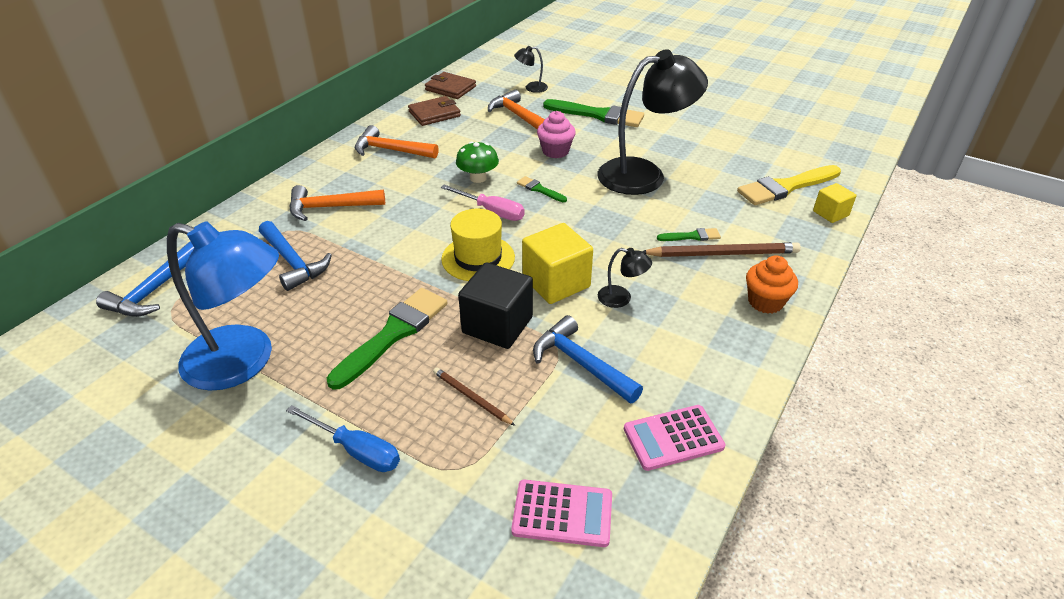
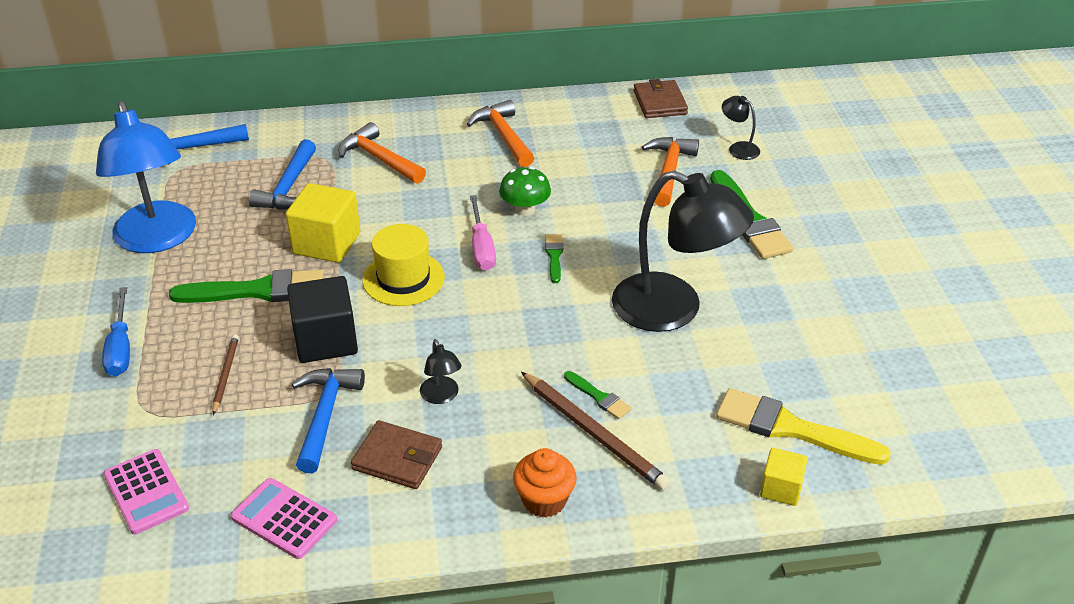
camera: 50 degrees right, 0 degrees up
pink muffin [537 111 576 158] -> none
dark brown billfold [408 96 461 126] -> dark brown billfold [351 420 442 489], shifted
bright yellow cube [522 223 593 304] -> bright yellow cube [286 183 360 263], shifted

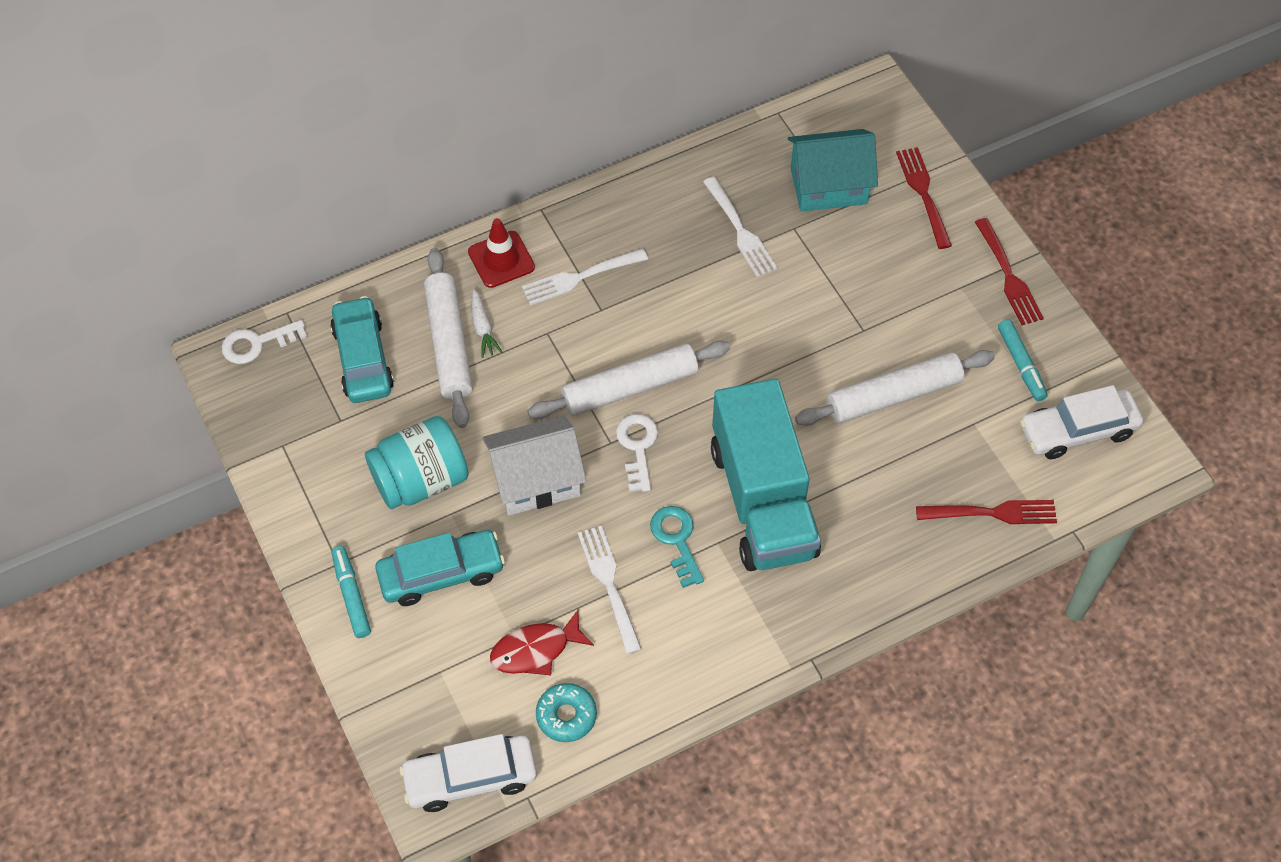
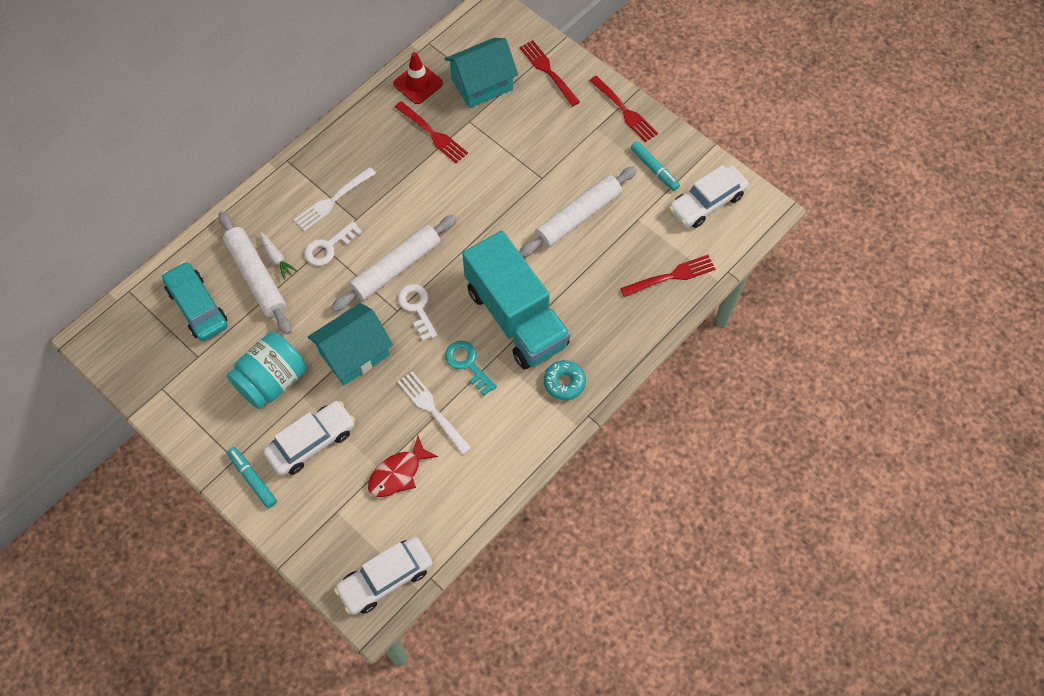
camera: 20 degrees left, 5 degrees up
snow-white door key [221 320 307 364] -> snow-white door key [304 221 362 266], shifted
scarlet road cone [468 218 535 288] -> scarlet road cone [393 52 443 104], shifted
turquoise donut [536 683 597 742] -> turquoise donut [544 360 586 400], shifted
turquoise car [375 530 505 606] -> snow-white car [263 401 355 476]
snow-white house [482 415 587 515] -> turquoise house [308 303 393 385]
snow-white table fork [703 177 778 277] -> scarlet table fork [395 101 468 163]

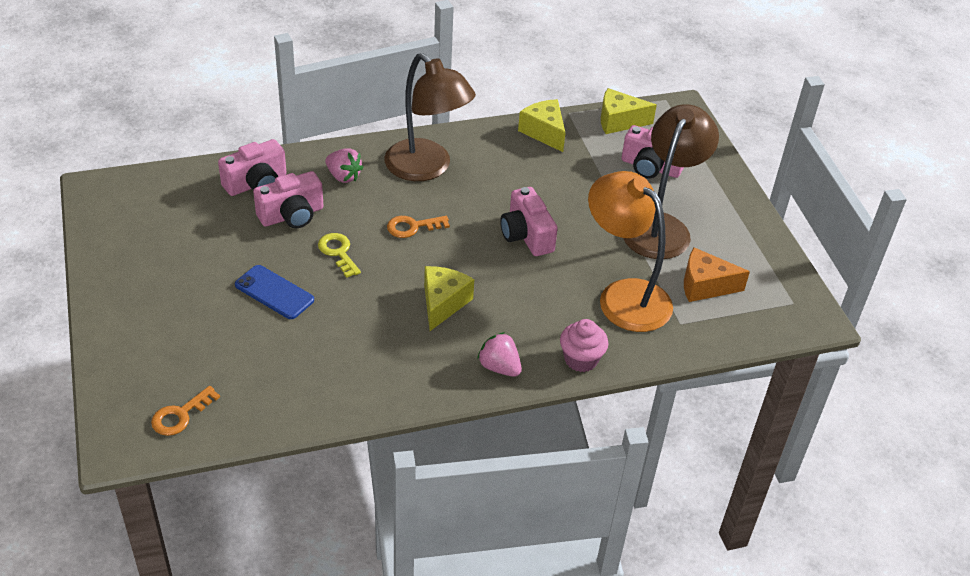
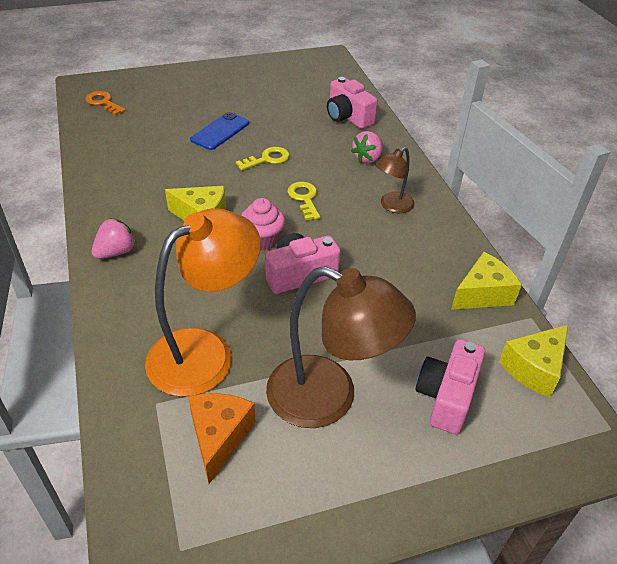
camera: 90 degrees right, 0 degrees up
pink compact camera [253 171 323 228] -> none
pink muffin [560 319 609 372] -> pink muffin [241 198 285 250], shifted
bright orange door key [387 216 450 238] -> bright yellow door key [288 181 320 220]
bright yellow cheese wedge [601 88 657 134] -> bright yellow cheese wedge [499 325 568 397], 135 degrees counterclockwise
dark brown desk lamp [384 53 476 181] -> dark brown desk lamp [375 147 414 213], x0.51

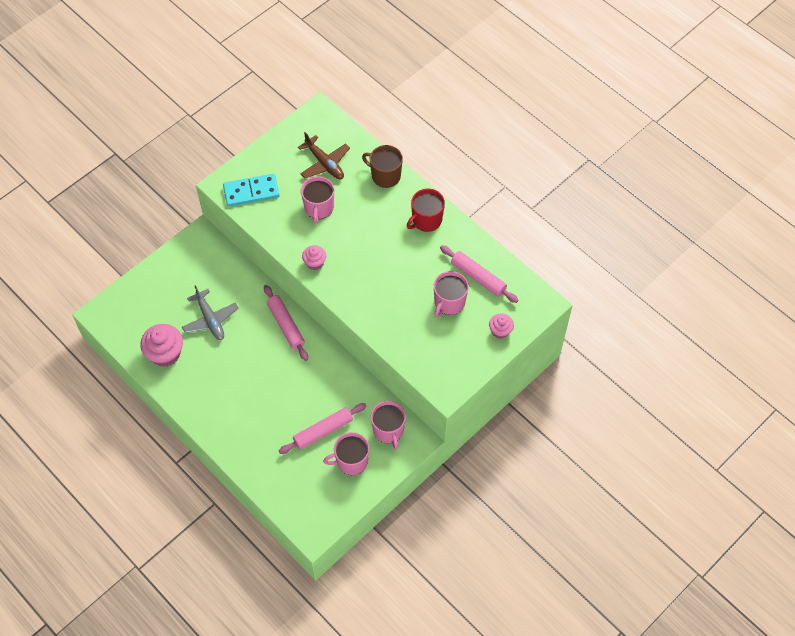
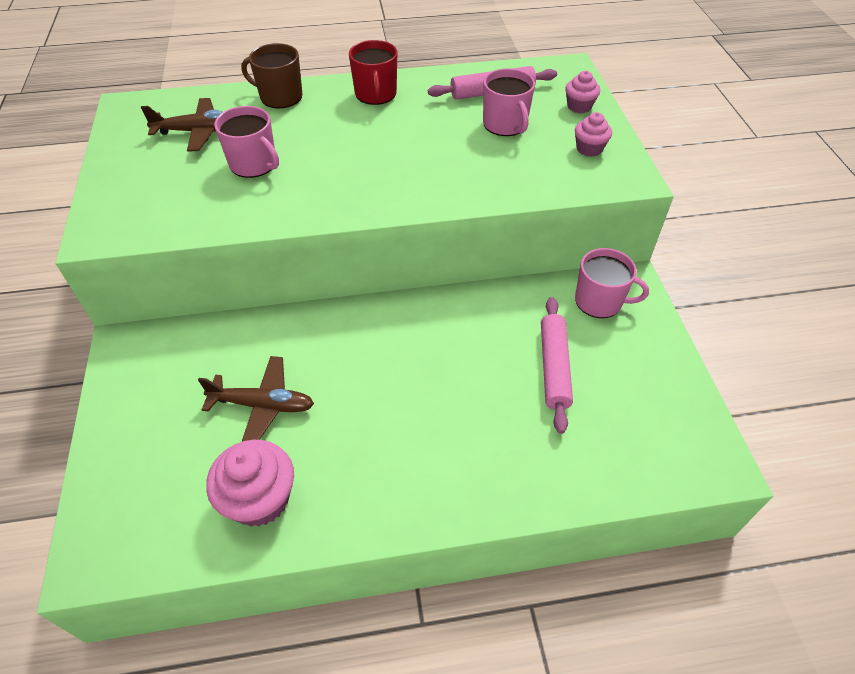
camera: 55 degrees left, 10 degrees down
turquoise domino tile [223 174 279 207] -> none
pink pastry roller [264 285 308 361] -> none
pink tea mug [323 432 369 475] -> none
pink muffin [302 245 326 270] -> pink muffin [575 112 612 157], shifted
grey plane [182 285 239 340] -> dark brown plane [198 356 314 442]
dark brown tea mug [362 145 403 188] -> dark brown tea mug [241 43 302 108], 45 degrees clockwise

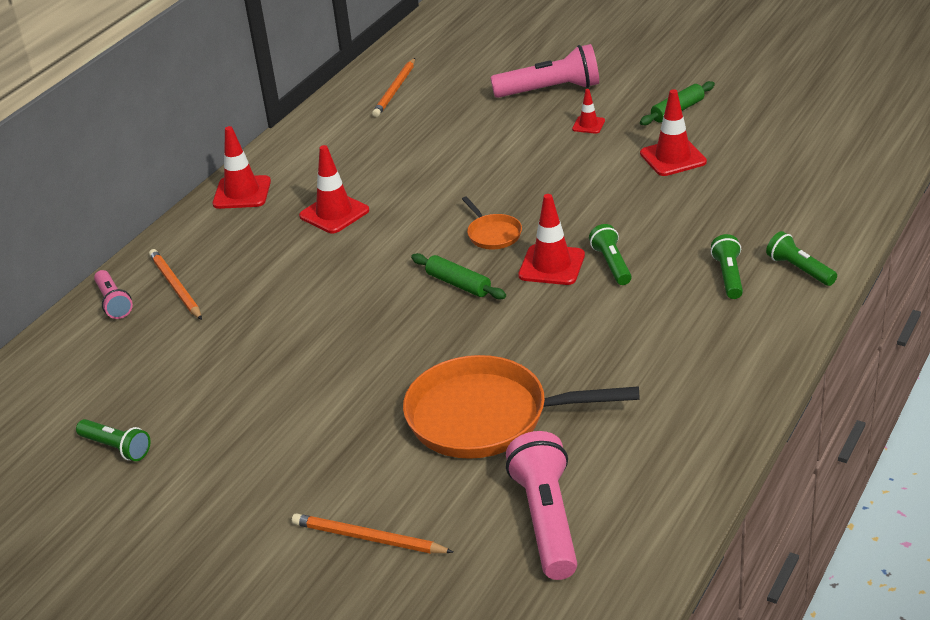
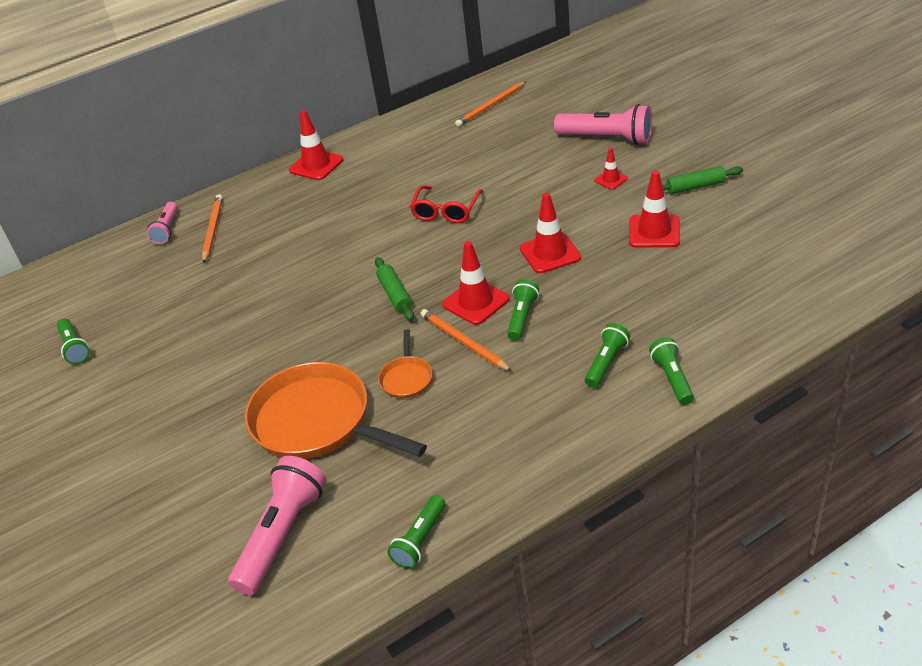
camera: 30 degrees right, 5 degrees up
none -> emerald flashlight [387 495 445 569]
none -> scarlet glasses [410 185 483 223]
bright orange wooden pencil [292 514 453 554] -> bright orange wooden pencil [421 309 513 372], shifted
scarlet road cone [299 145 369 233] -> scarlet road cone [520 193 581 273], shifted
bright orange pan [462 196 522 249] -> bright orange pan [378 329 432 399], shifted

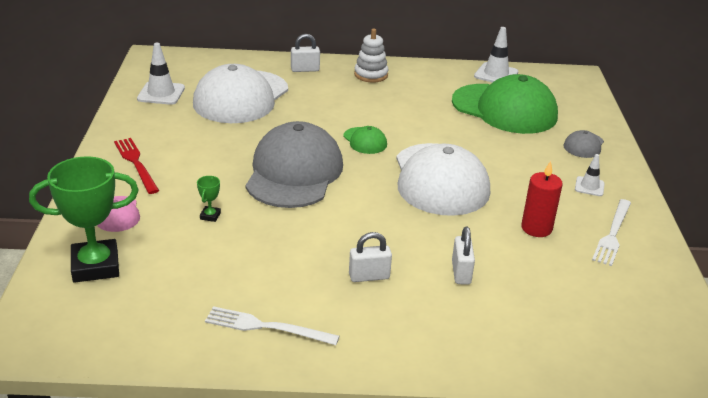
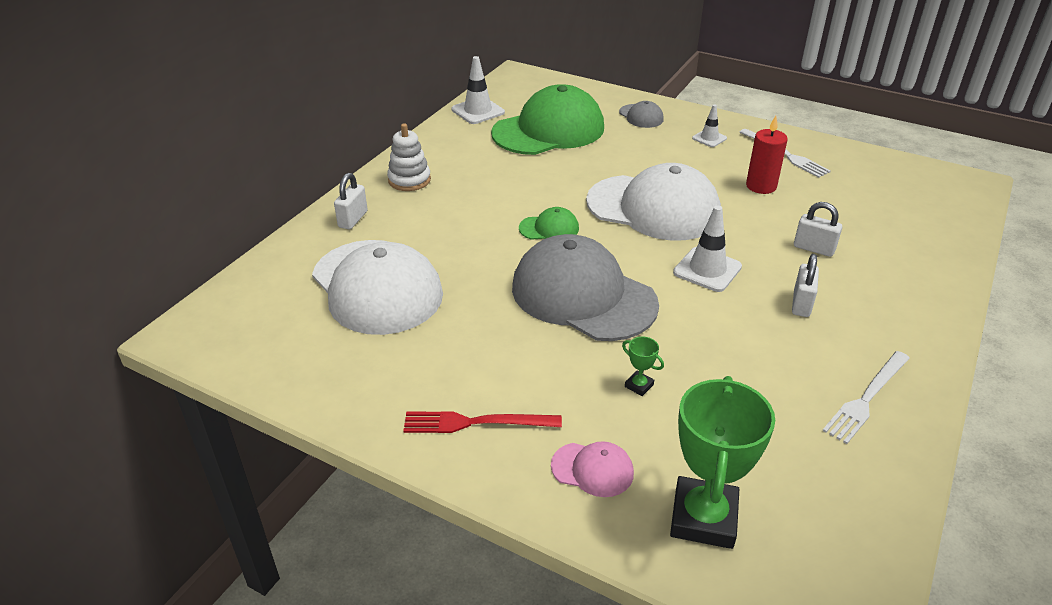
camera: 60 degrees left, 5 degrees up
snow-white road cone [137 43 185 105] -> snow-white road cone [673 206 742 292], shifted

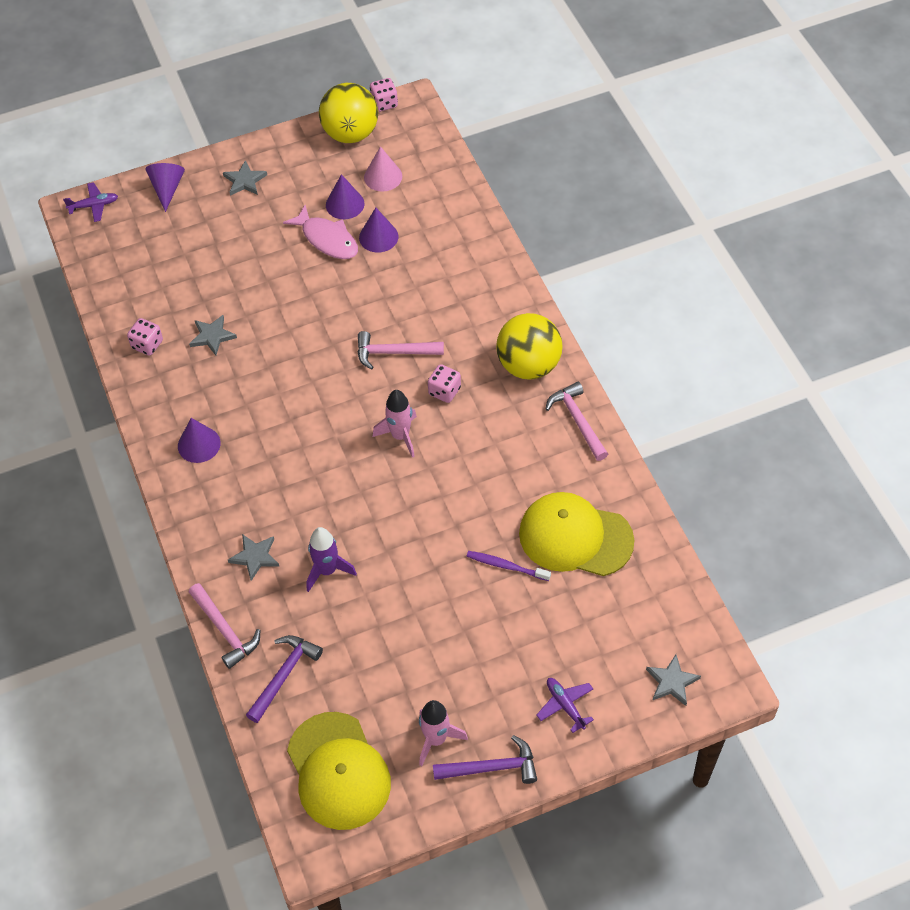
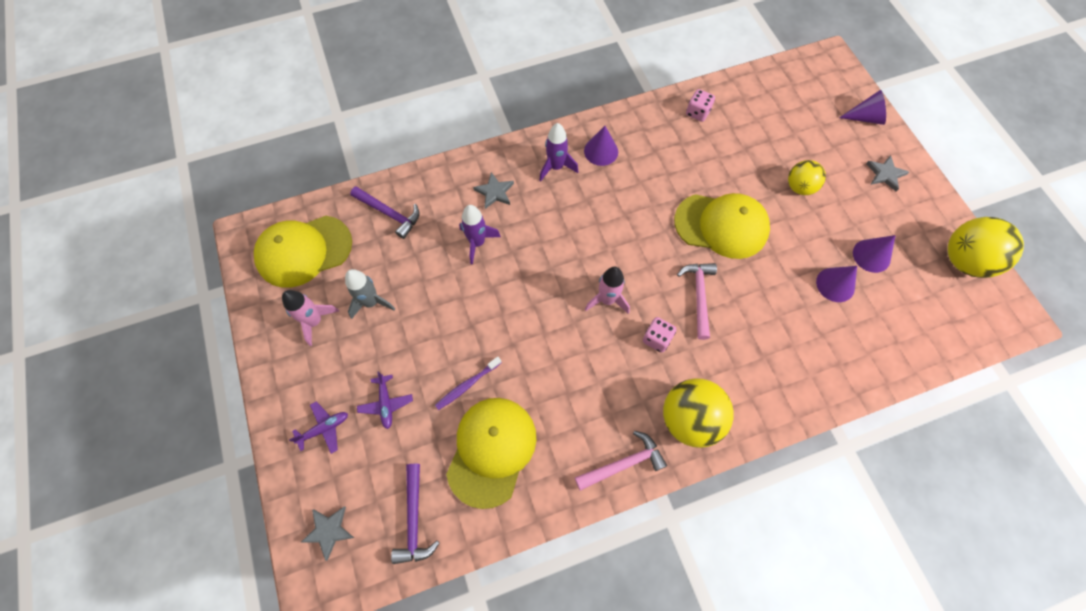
camera: 90 degrees right, 10 degrees up
grey star shape [189 315 237 356] -> none
pink claw hammer [189 583 261 669] -> none
pink toy fish [283 205 358 259] -> none
pink solid cone [364 146 402 192] -> none
pink dice [370 78 398 112] -> none
none -> grey spaceship [345 269 395 319]
none -> purple spaceship [539 123 579 181]
none -> bright yellow cap [674 193 770 259]
none -> bright yellow ball [788 160 826 195]
purple plane [63 182 118 222] -> purple plane [357 371 413 429], shifted
purple claw hammer [433 735 537 784] -> purple claw hammer [391 464 439 564], shifted
purple toothbrush [467 551 551 581] -> purple toothbrush [435 357 501 410], 150 degrees counterclockwise

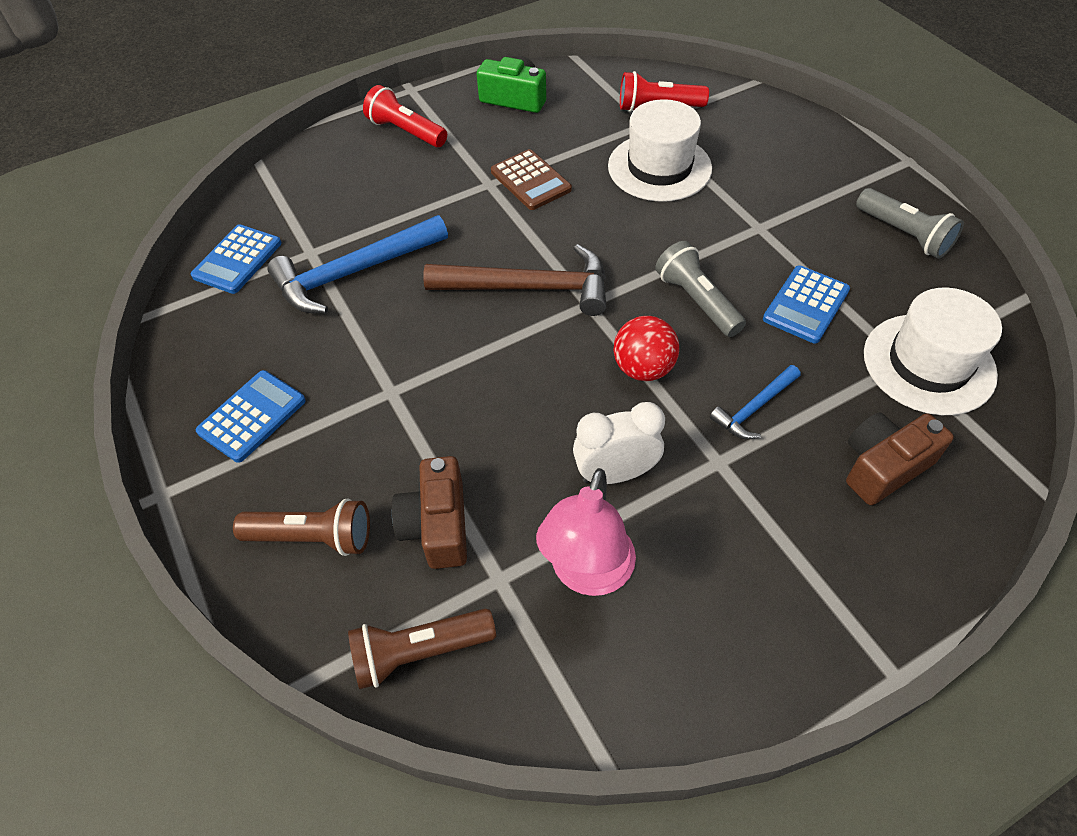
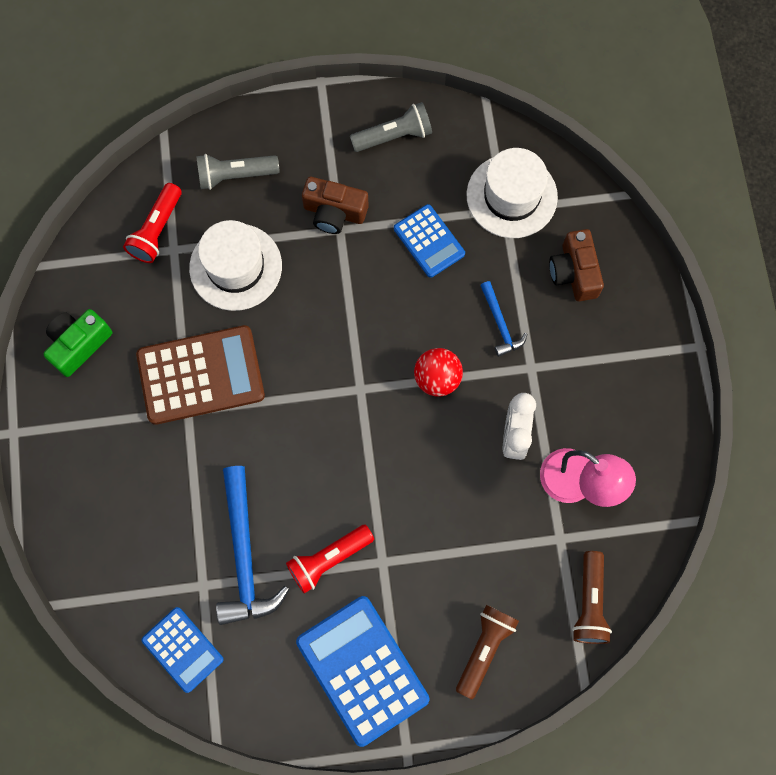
camera: 70 degrees left, 20 degrees up
dark brown claw hammer [423 244 607 316] -> none
scarlet flashlight [363 85 447 147] -> scarlet flashlight [286 525 374 594], shifted
dark brown compact camera [392 456 467 569] -> dark brown compact camera [302 177 369 234], shifted
grey flashlight [655 241 746 337] -> grey flashlight [196 154 280 190], shifted
blue pocket calculator [196 370 306 463] -> blue pocket calculator [296 596 429 747], x1.71
dark brown pocket calculator [491 149 572 210] -> dark brown pocket calculator [136 325 265 425], x1.71

